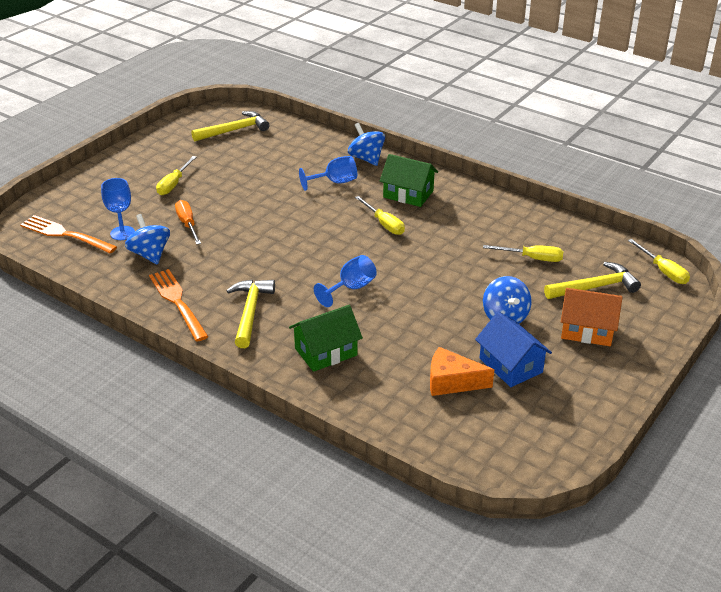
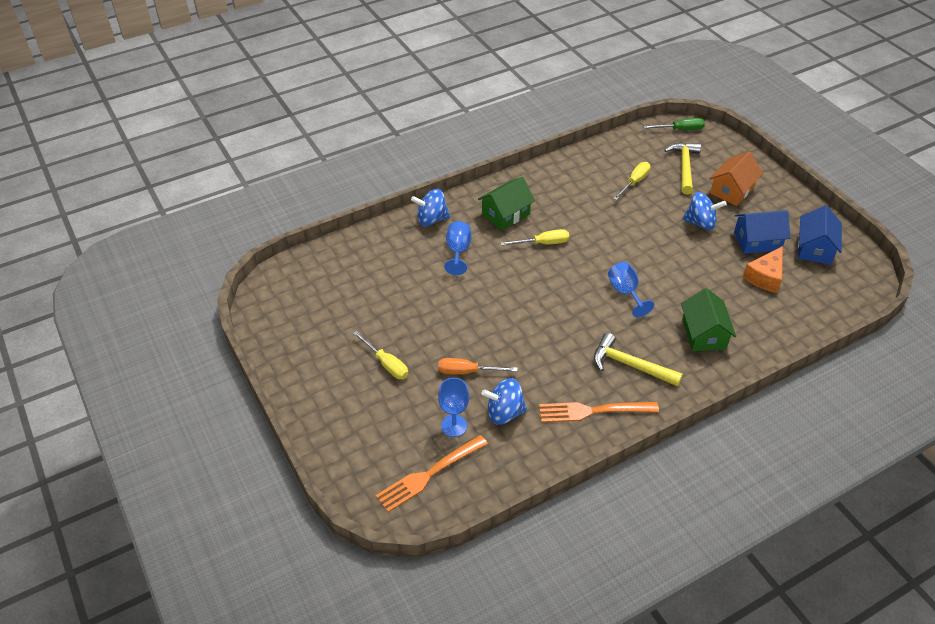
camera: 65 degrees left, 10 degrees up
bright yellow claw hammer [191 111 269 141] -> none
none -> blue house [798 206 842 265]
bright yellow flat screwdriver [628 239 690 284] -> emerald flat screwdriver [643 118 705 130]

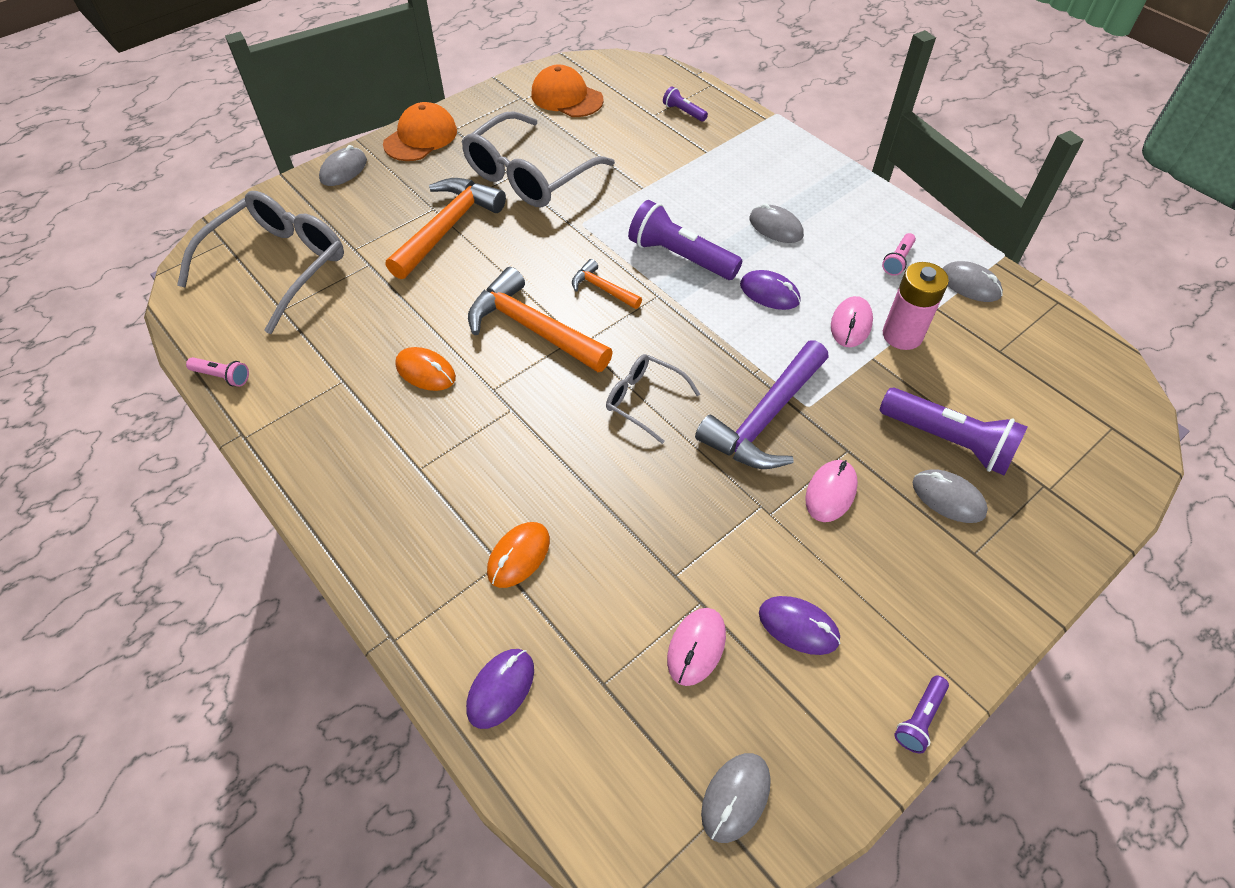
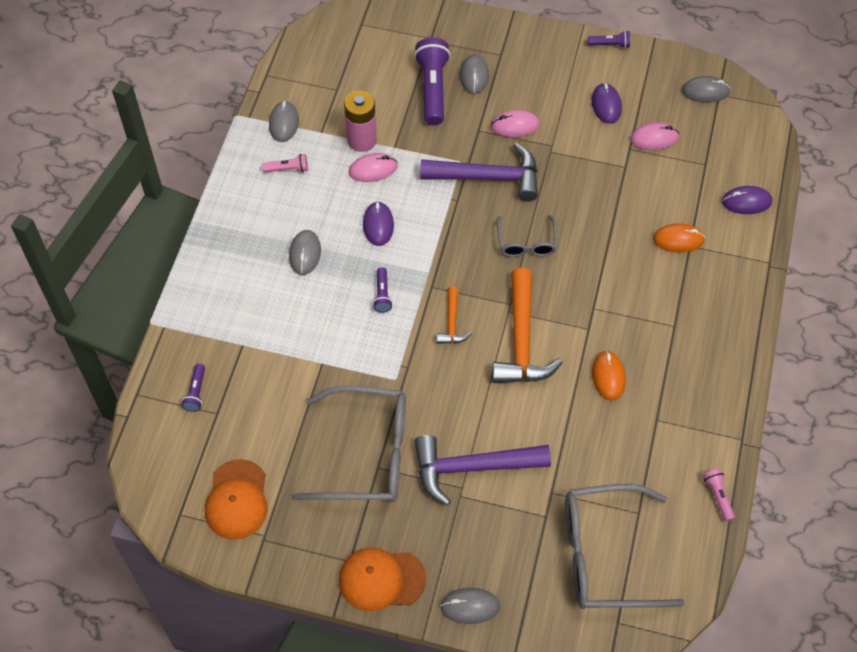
camera: 125 degrees left, 5 degrees up
bright orange claw hammer [386 178 506 279] -> purple claw hammer [414 435 551 505]
purple flashlight [628 200 742 280] -> purple flashlight [373 267 393 313], x0.49

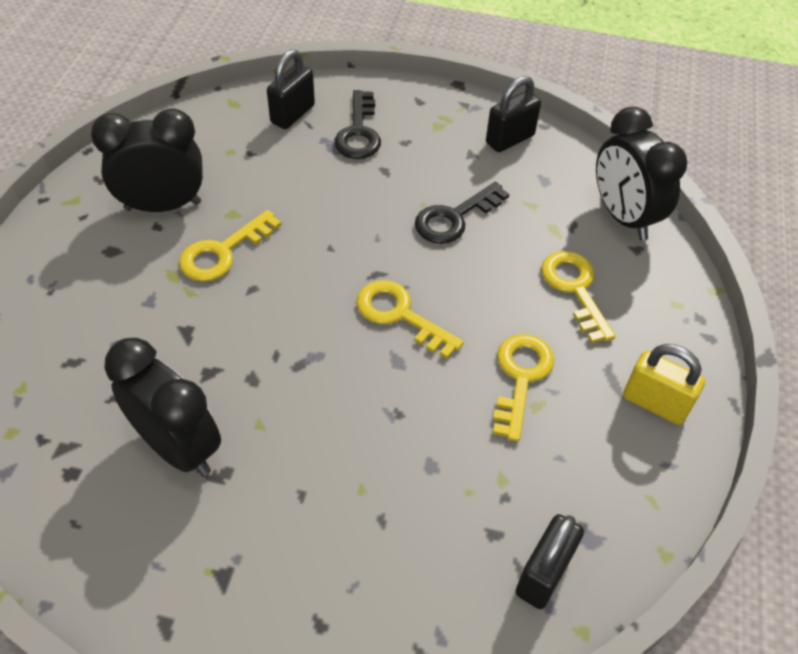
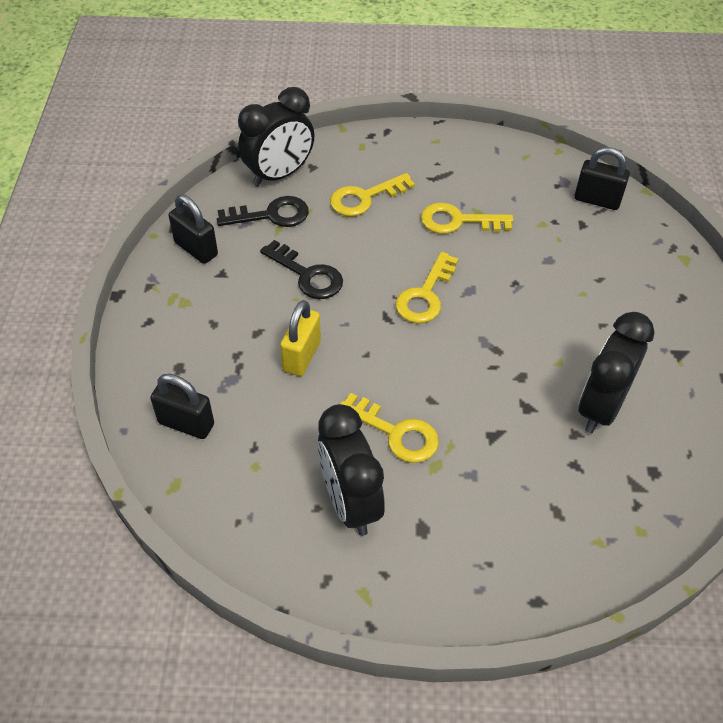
camera: 100 degrees left, 0 degrees up
black door key [334 90 381 159] -> black door key [217 196 309 227], shifted
bright yellow lock [623 344 705 425] -> bright yellow lock [280 300 321 376], shifted

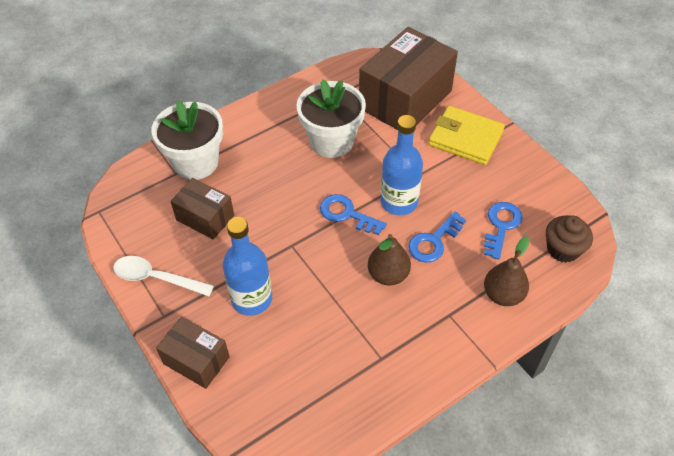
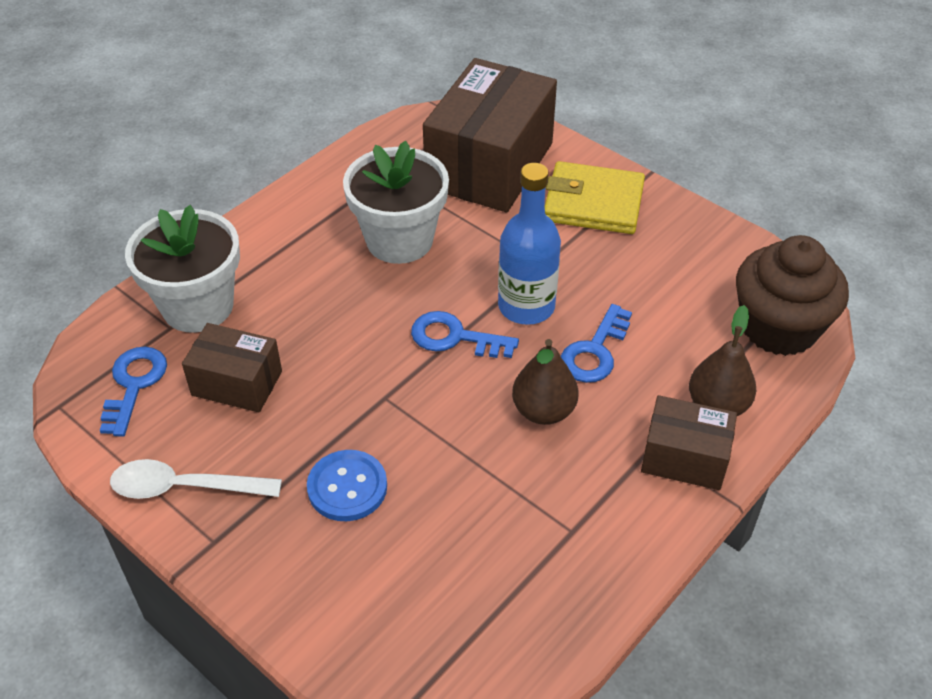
camera: 15 degrees left, 5 degrees down
dark brown box [156 316 230 389] -> dark brown box [641 395 737 490], shifted
blue door key [484 202 523 260] -> blue door key [100 347 167 437], shifted
blue flask [223 217 272 316] -> blue button [307 450 387 521]
dark brown muffin [546 216 593 263] -> dark brown muffin [736 235 849 356], x1.60

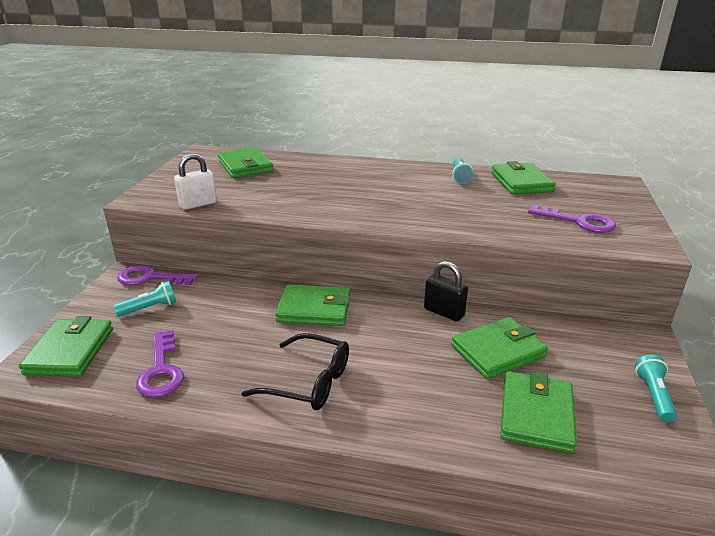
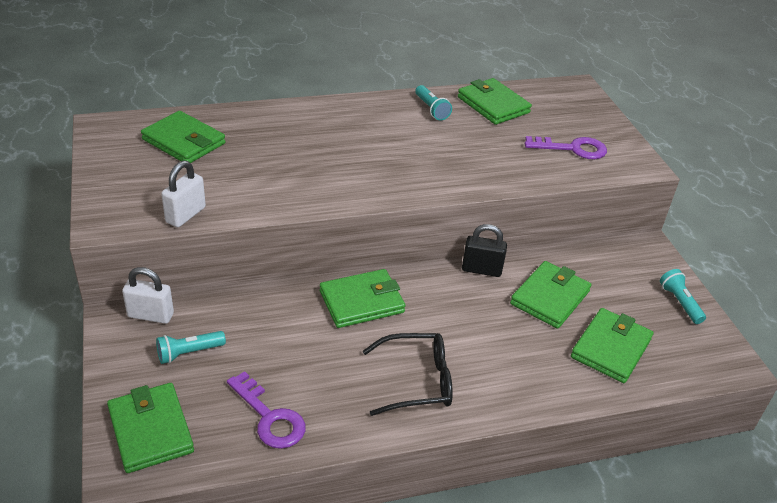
camera: 30 degrees left, 10 degrees up
purple door key [117 265 198 285] -> snow-white lock [122 267 174 324]
turquoise flashlight [114 281 176 317] -> turquoise flashlight [156 331 226 364], 150 degrees counterclockwise
emerald billfold [500 371 577 453] -> emerald billfold [571 308 653 383], 45 degrees clockwise

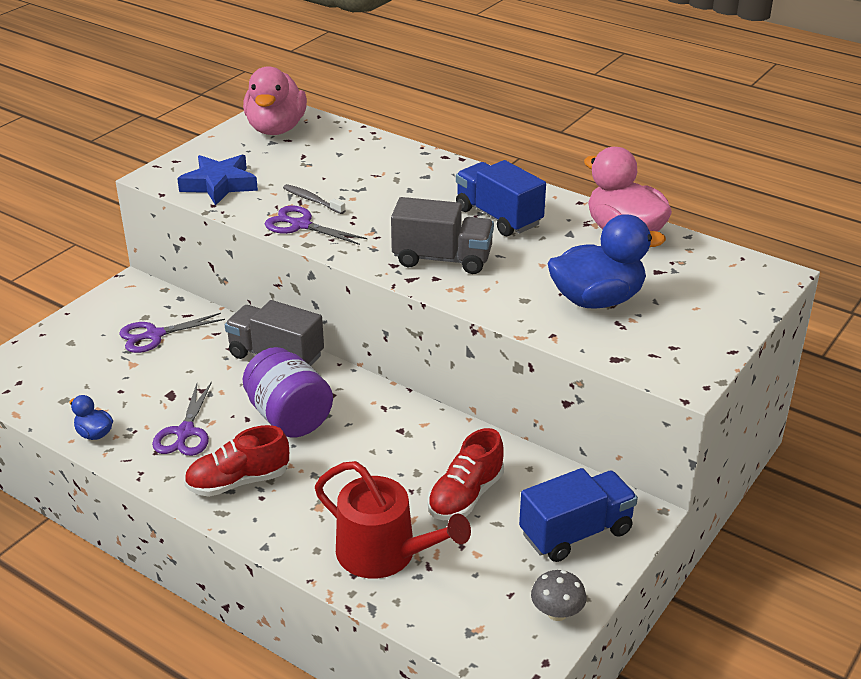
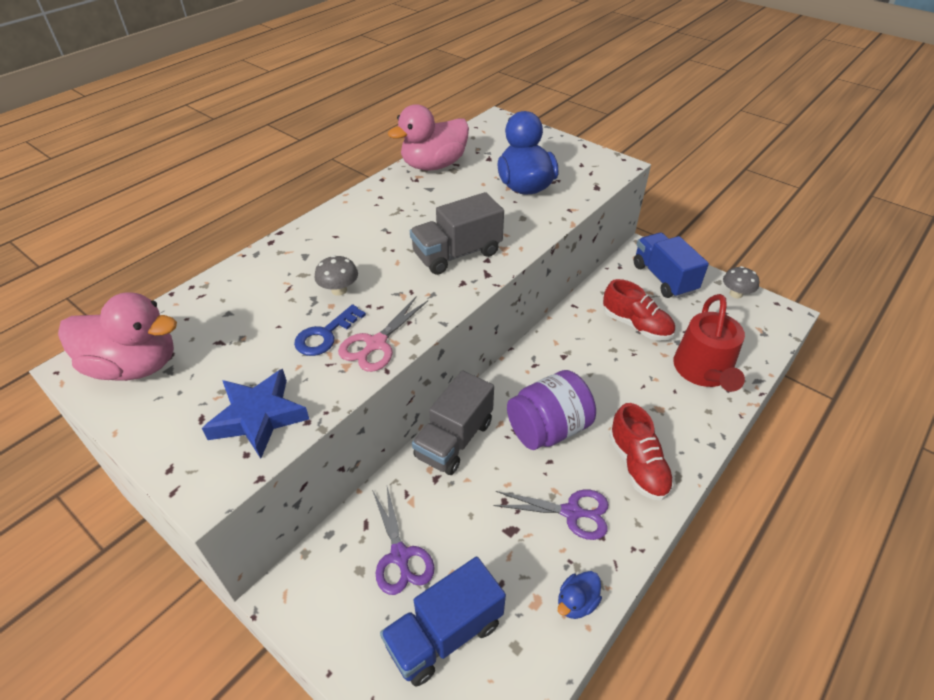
camera: 85 degrees left, 10 degrees up
none -> grey toadstool [315 255 358 296]
blue lorry [456 160 546 236] -> blue lorry [380 557 506 687], shifted
grey toothbrush [283 184 346 214] -> blue door key [294 304 366 356]
purple scissors [265 205 367 245] -> pink scissors [338 296 428 372]
scarlet sprinkling can [315 461 471 579] -> scarlet sprinkling can [673 294 745 392], 150 degrees clockwise
grey lorry [391 197 494 274] -> grey lorry [410 192 504 275], 135 degrees counterclockwise

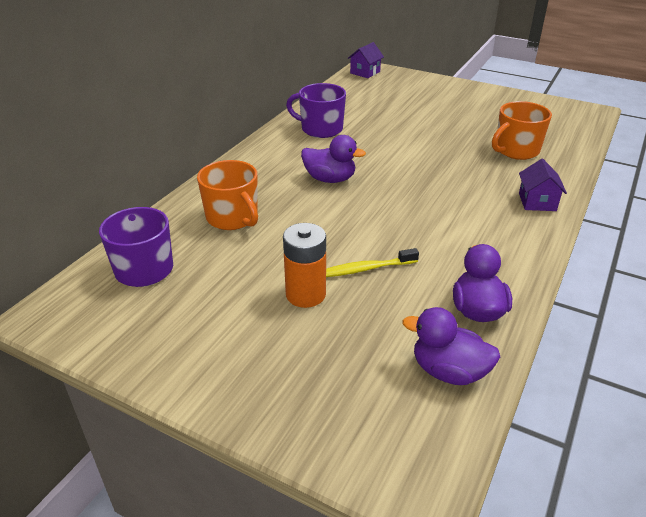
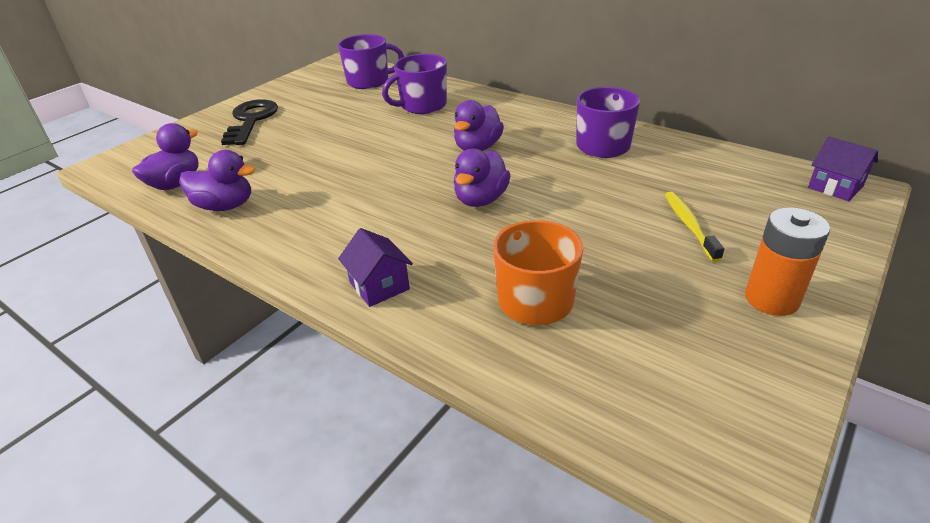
camera: 100 degrees right, 0 degrees up
none -> black door key [221 99 278 145]
none -> purple duck [454 149 511 207]
bright orange battery [283 223 326 308] -> bright orange battery [745 207 830 316], shifted
bright yellow toothbrush [326 248 419 277] -> bright yellow toothbrush [665 192 724 262], shifted
bright orange tea mug [197 160 258 230] -> purple tea mug [382 54 447 114]
purple house [519 159 567 211] -> purple house [338 228 413 307], 45 degrees clockwise

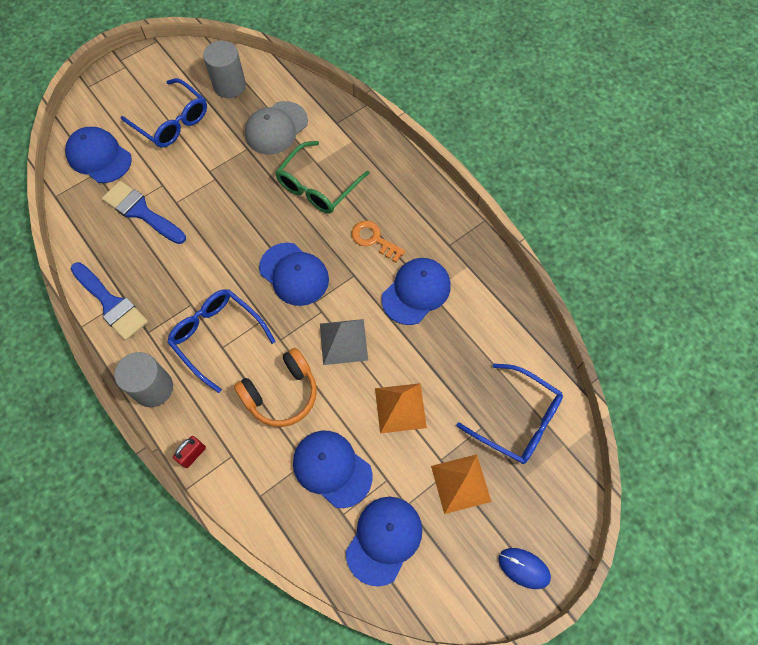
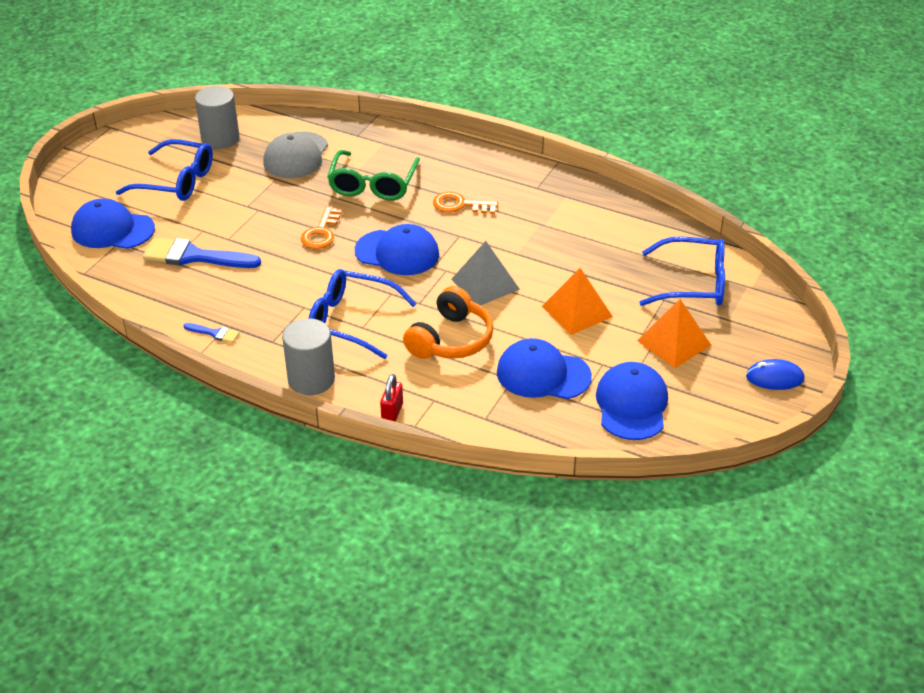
camera: 25 degrees left, 25 degrees down
blue cap [381 258 451 325] -> none
none -> bright orange door key [301 207 342 249]
blue paintbrush [71 262 148 340] -> blue paintbrush [183 323 240 343], x0.47

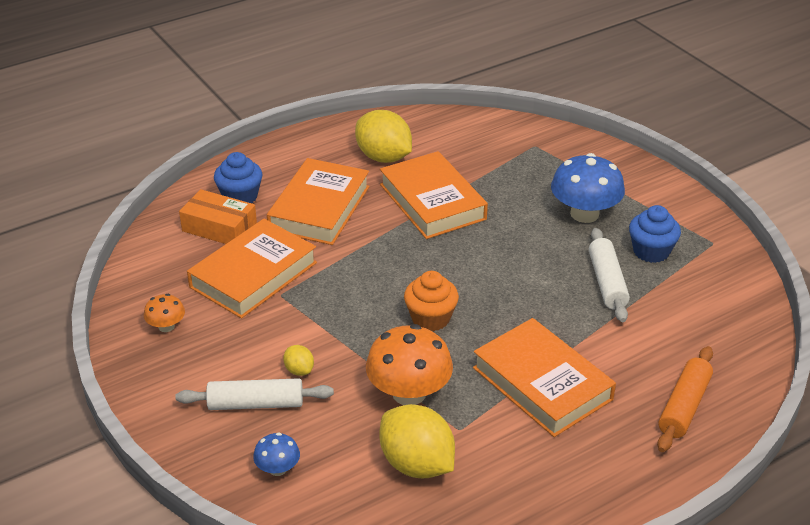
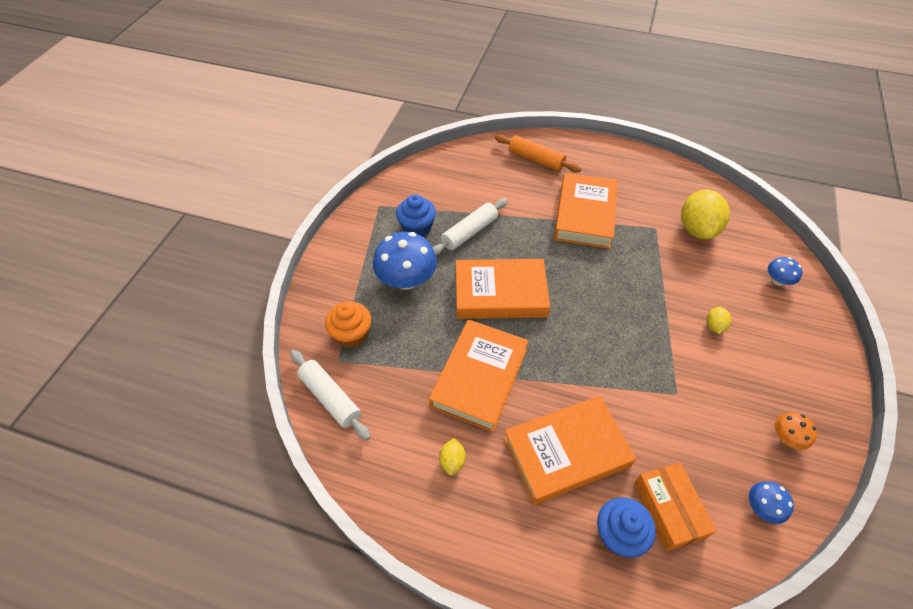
camera: 130 degrees left, 15 degrees up
bright orange toadstool [366 324 453 405] -> none
none -> blue toadstool [749 481 794 524]
snow-white pastry roller [176 378 334 410] -> snow-white pastry roller [290 350 371 440], shifted
bright orange hardback [187 219 317 319] -> bright orange hardback [456 259 550 319], shifted
bright orange muffin [404 271 459 331] -> bright orange muffin [325 302 371 348], shifted
bright orange pastry roller [657 346 713 452] -> bright orange pastry roller [495 134 581 173], 45 degrees clockwise
bright yellow toy lemon [355 110 412 163] -> bright yellow toy lemon [439 438 466 475], x0.46

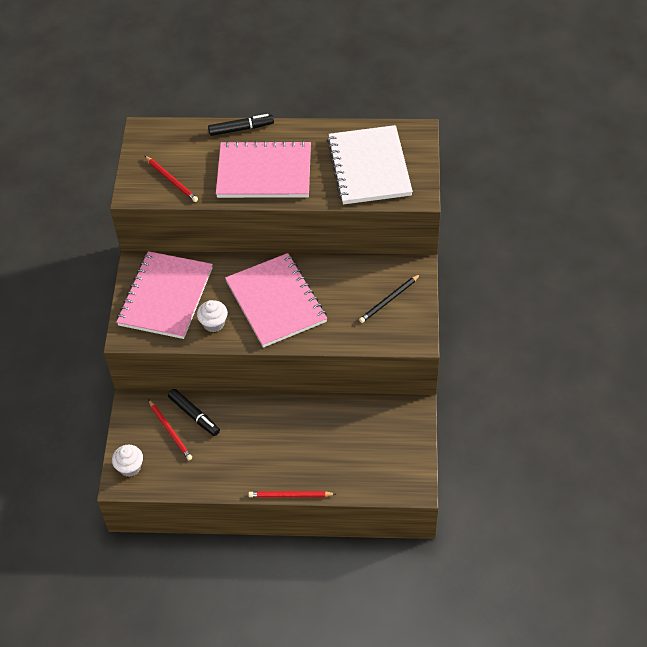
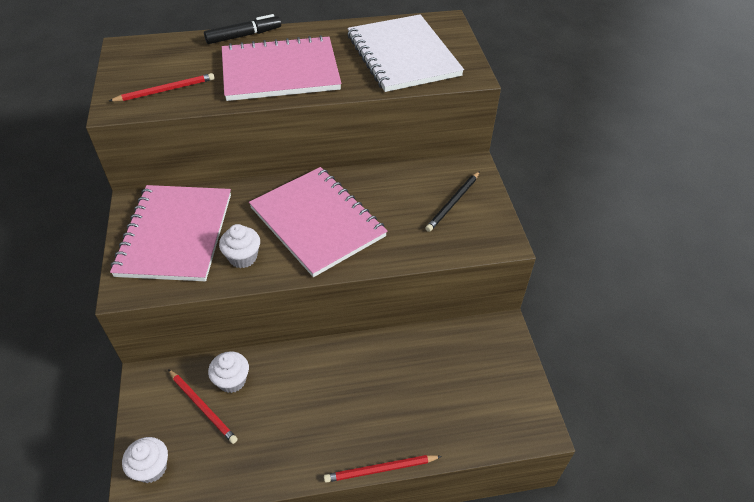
camera: 15 degrees left, 5 degrees down
black marker [168 389 220 436] -> snow-white muffin [208 351 249 393]
scarlet wooden pencil [145 156 198 202] -> scarlet wooden pencil [109 73 215 102], 60 degrees counterclockwise

